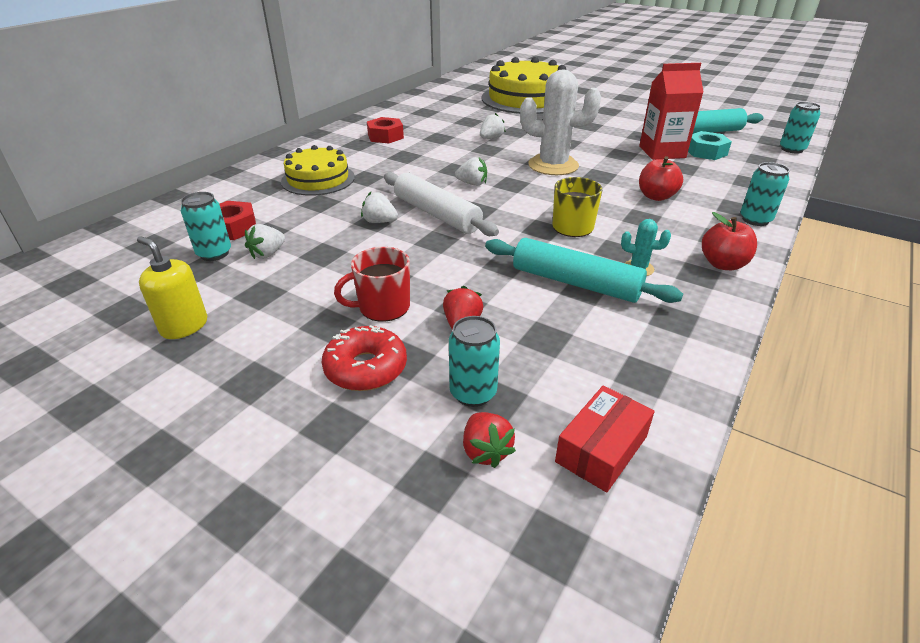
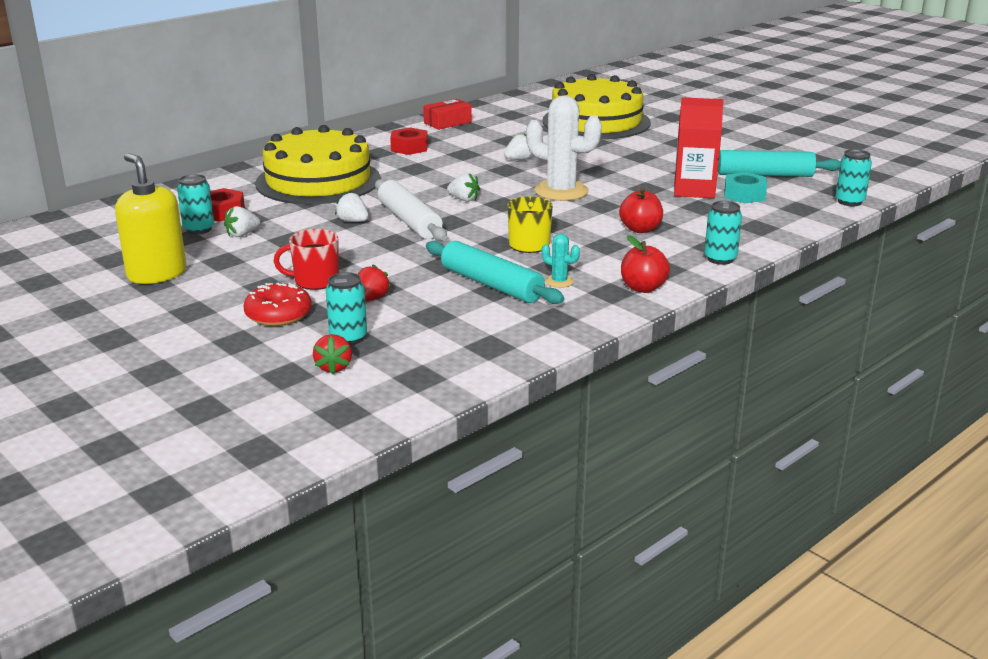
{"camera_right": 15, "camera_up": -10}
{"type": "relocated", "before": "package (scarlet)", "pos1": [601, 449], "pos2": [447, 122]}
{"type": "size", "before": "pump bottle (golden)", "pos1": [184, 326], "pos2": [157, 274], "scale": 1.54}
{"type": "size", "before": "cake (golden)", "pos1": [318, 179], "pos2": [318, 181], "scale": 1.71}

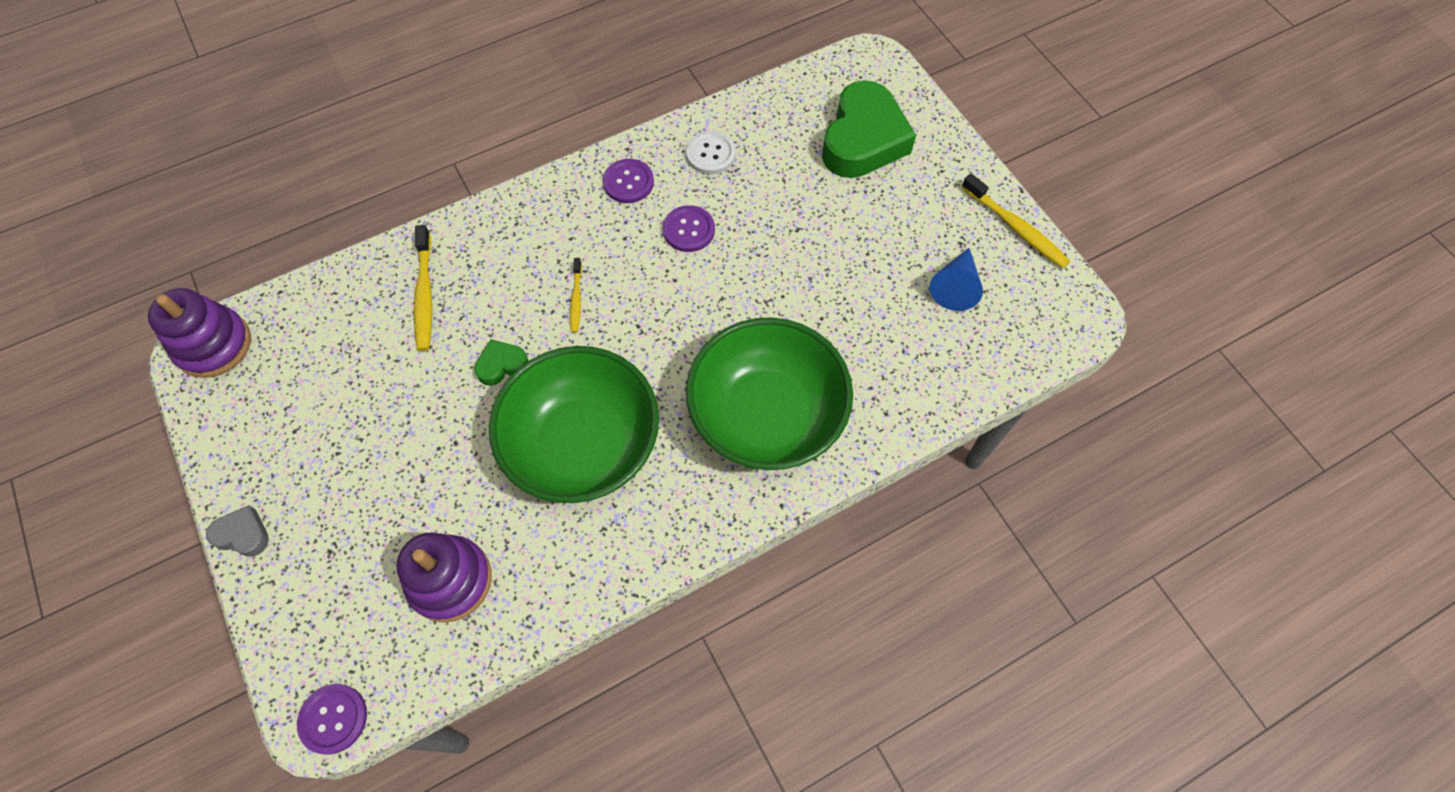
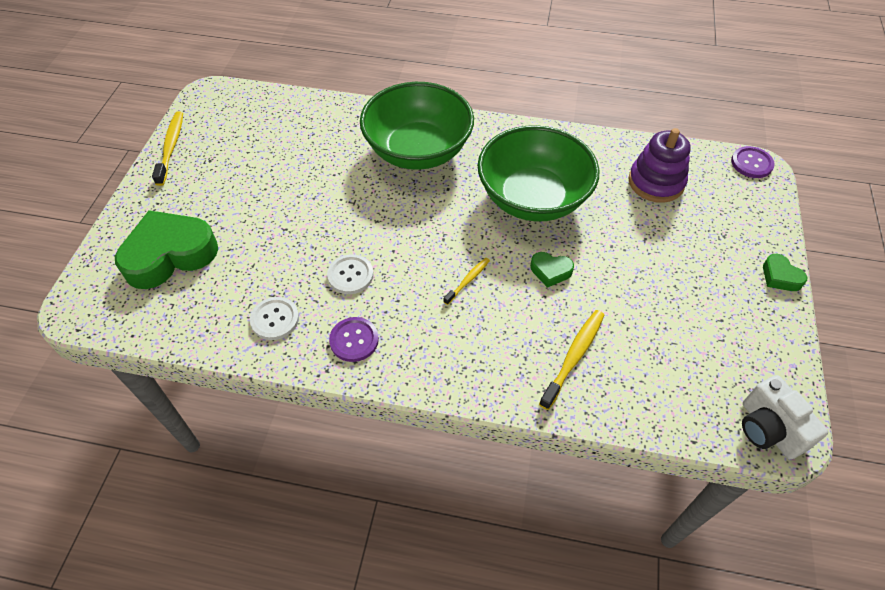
{"camera_right": -140, "camera_up": -10}
{"type": "missing", "before": "solid cone (cobalt)", "pos1": [955, 287]}
{"type": "exchanged", "before": "stacking rings (royal purple)", "after": "camera (pure white)", "pos1": [213, 345], "pos2": [768, 429]}
{"type": "colour", "before": "love heart (grey)", "after": "love heart (leaf-green)", "pos1": [243, 534], "pos2": [780, 277]}
{"type": "colour", "before": "button (royal purple)", "after": "button (pure white)", "pos1": [689, 230], "pos2": [350, 275]}

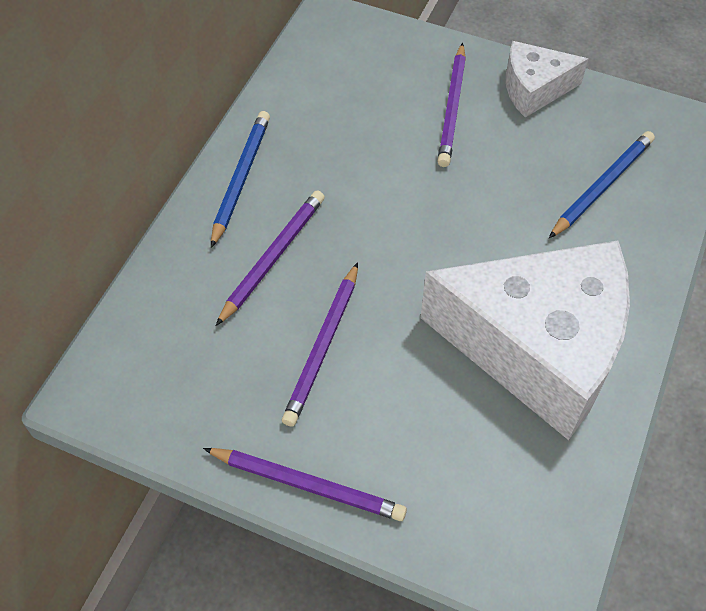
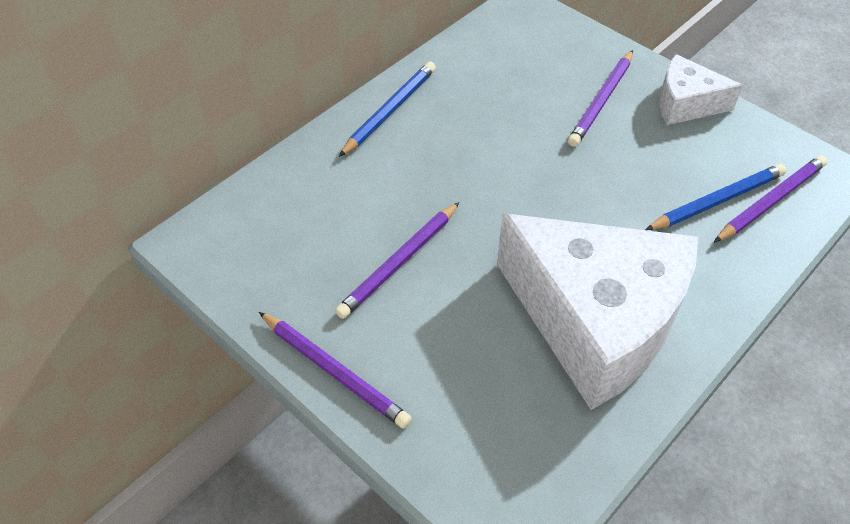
{"camera_right": 20, "camera_up": -5}
{"type": "relocated", "before": "wooden pencil (royal purple)", "pos1": [273, 257], "pos2": [770, 201]}

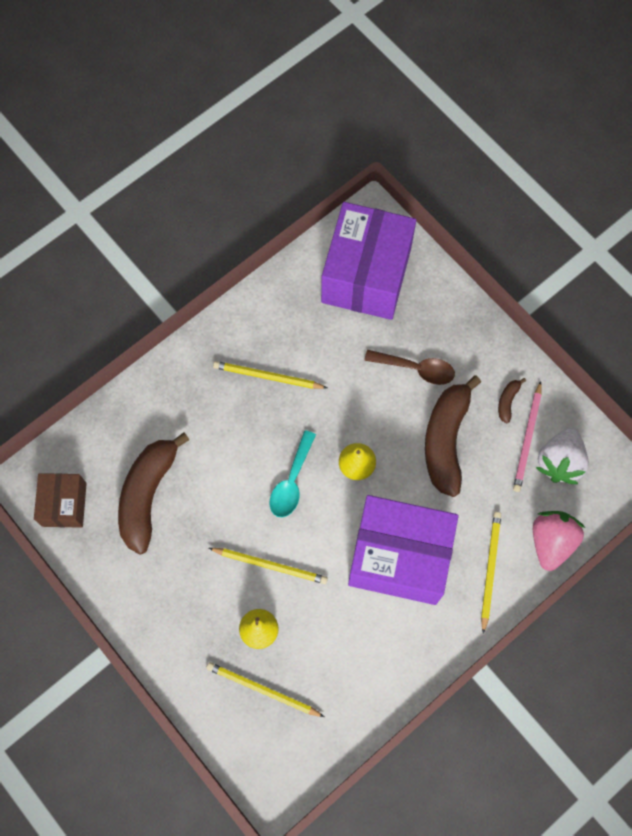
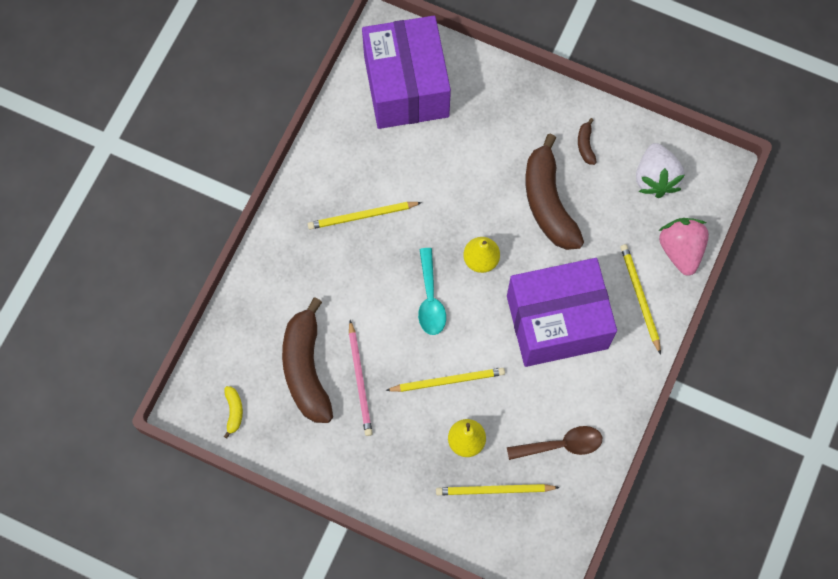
{"camera_right": -25, "camera_up": 0}
{"type": "relocated", "before": "tablespoon (brown)", "pos1": [416, 369], "pos2": [561, 445]}
{"type": "relocated", "before": "wooden pencil (pink)", "pos1": [527, 439], "pos2": [360, 380]}
{"type": "exchanged", "before": "package (brown)", "after": "toy banana (golden)", "pos1": [64, 504], "pos2": [234, 411]}

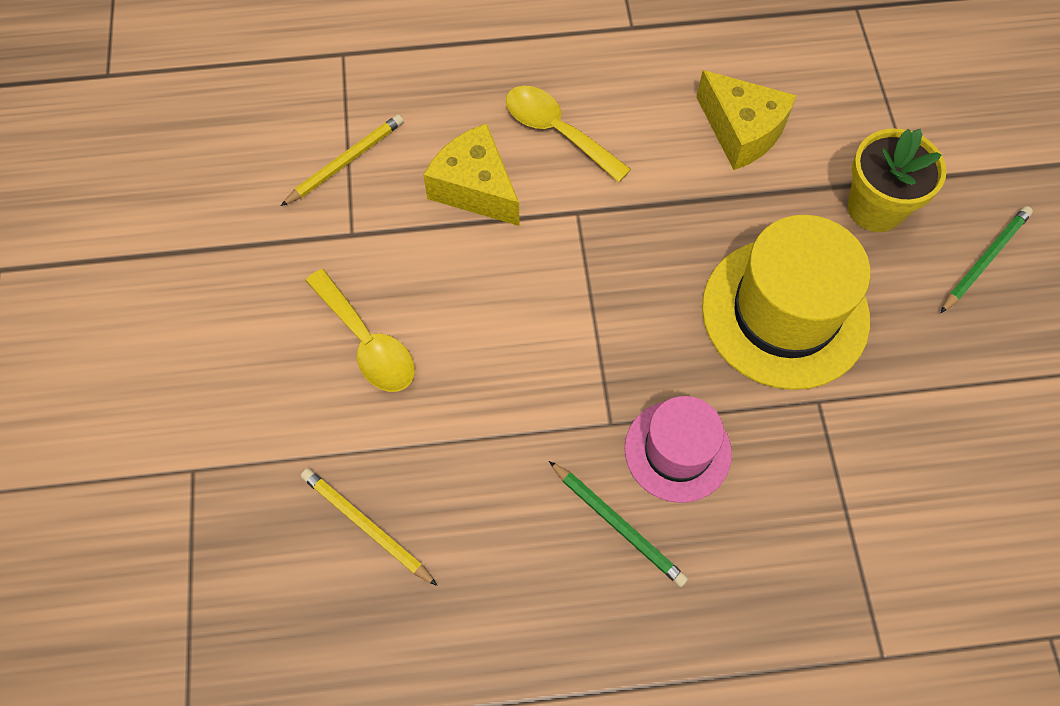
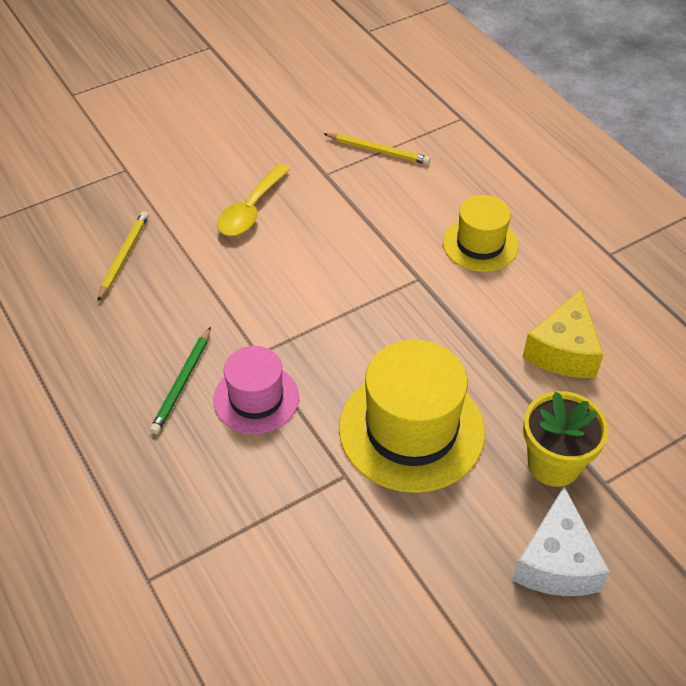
{"camera_right": 65, "camera_up": -15}
{"type": "missing", "before": "cheese wedge (golden)", "pos1": [475, 188]}
{"type": "exchanged", "before": "tablespoon (golden)", "after": "hat (golden)", "pos1": [557, 132], "pos2": [480, 244]}
{"type": "exchanged", "before": "wooden pencil (leaf-green)", "after": "cheese wedge (pure white)", "pos1": [985, 260], "pos2": [556, 562]}

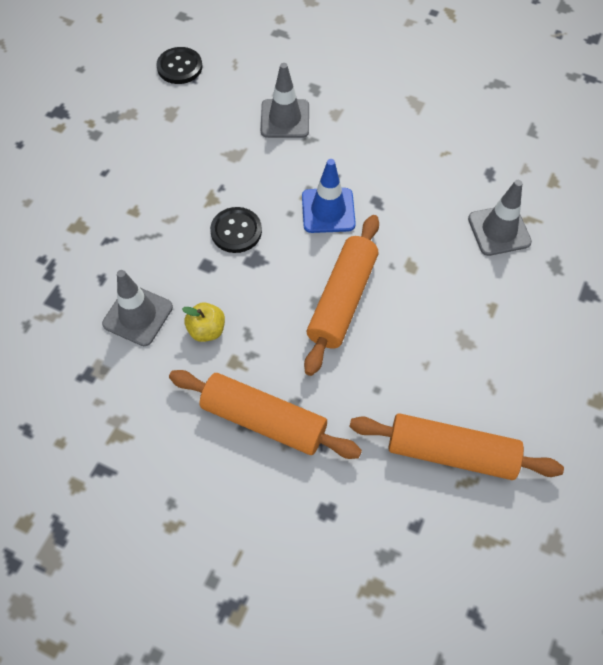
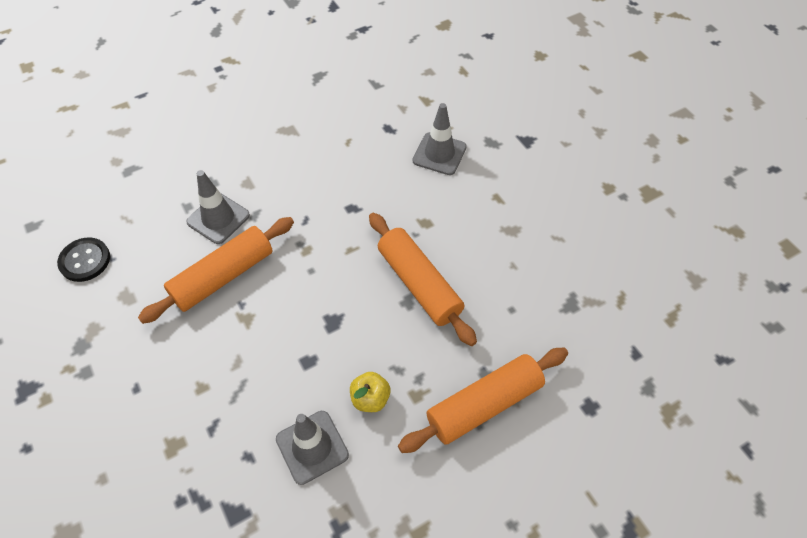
{"camera_right": -55, "camera_up": -5}
{"type": "missing", "before": "button (jet-black)", "pos1": [236, 231]}
{"type": "missing", "before": "traffic cone (cobalt)", "pos1": [328, 210]}
{"type": "relocated", "before": "pastry roller (orange-coloured)", "pos1": [451, 452], "pos2": [223, 276]}

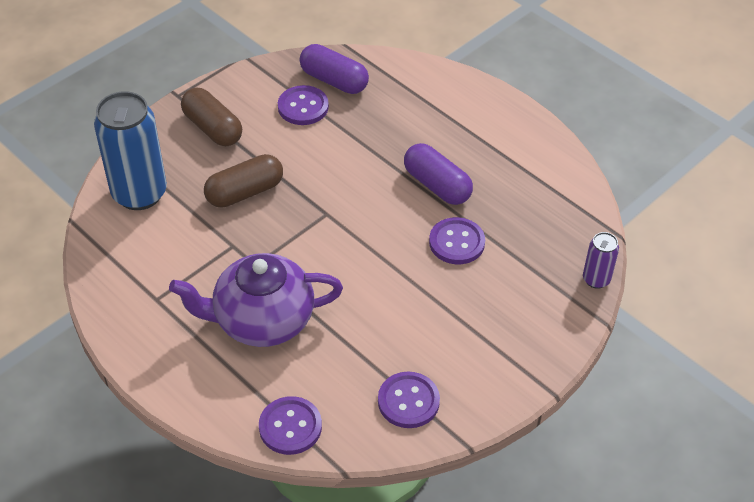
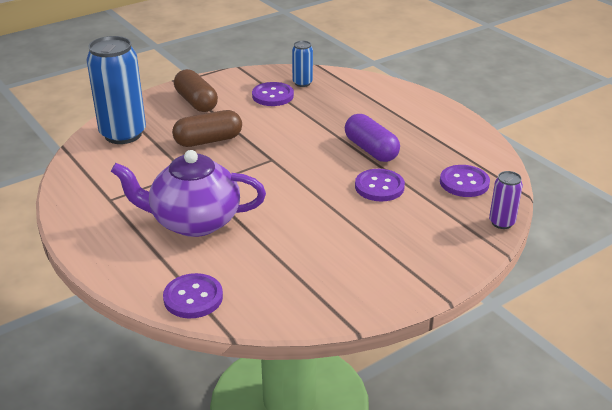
{"camera_right": 10, "camera_up": -15}
{"type": "relocated", "before": "button (royal purple)", "pos1": [408, 401], "pos2": [464, 183]}
{"type": "exchanged", "before": "pill (royal purple)", "after": "can (cobalt)", "pos1": [334, 80], "pos2": [302, 83]}

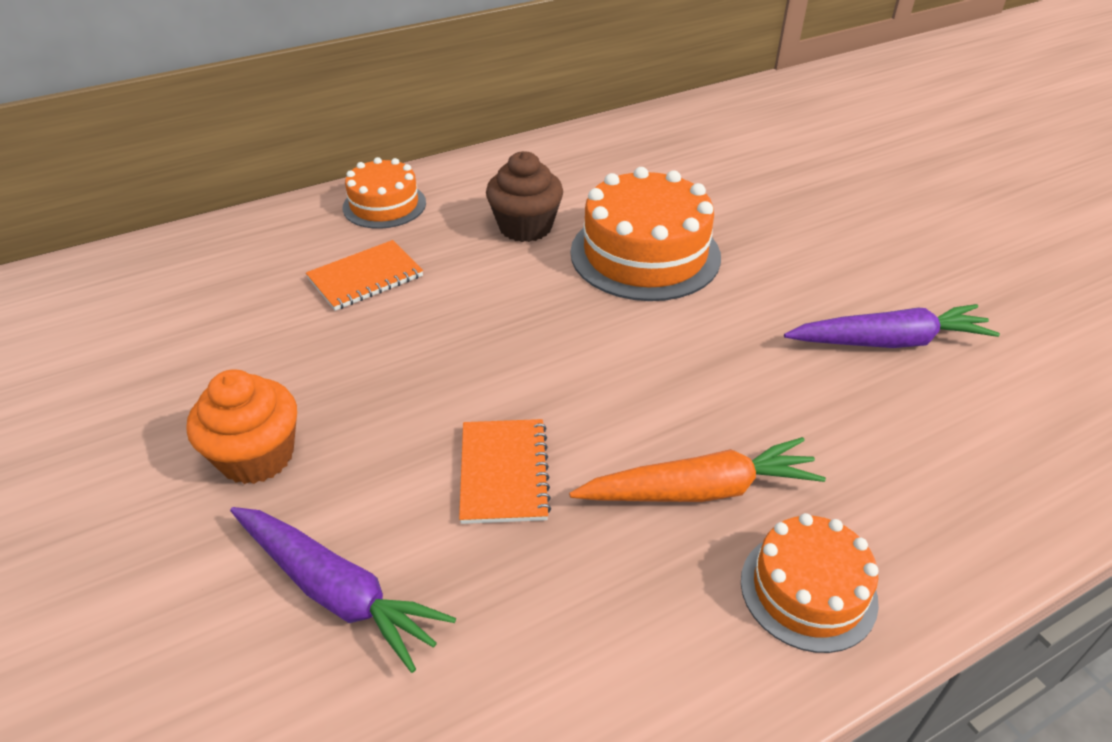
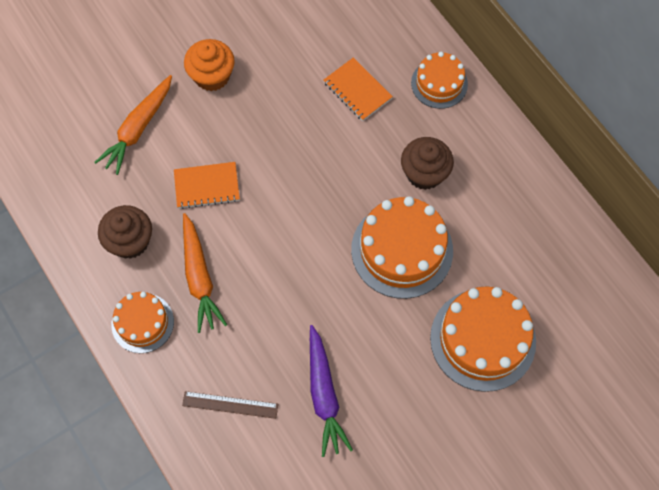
{"camera_right": 85, "camera_up": 25}
{"type": "appeared", "after": "cupcake (brown)", "pos2": [130, 241]}
{"type": "appeared", "after": "straightedge (brown)", "pos2": [230, 405]}
{"type": "appeared", "after": "cake (orange-coloured)", "pos2": [483, 339]}
{"type": "colour", "before": "toy carrot (royal purple)", "after": "toy carrot (orange-coloured)", "pos1": [336, 591], "pos2": [138, 129]}

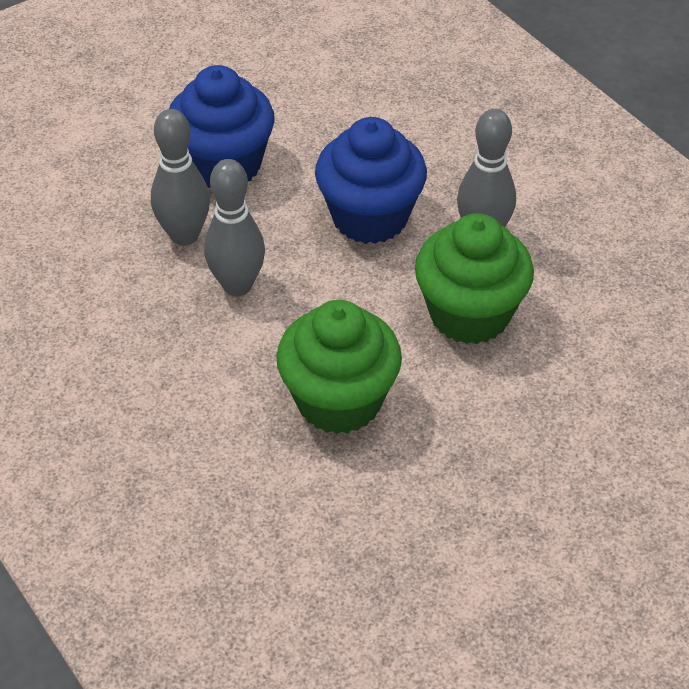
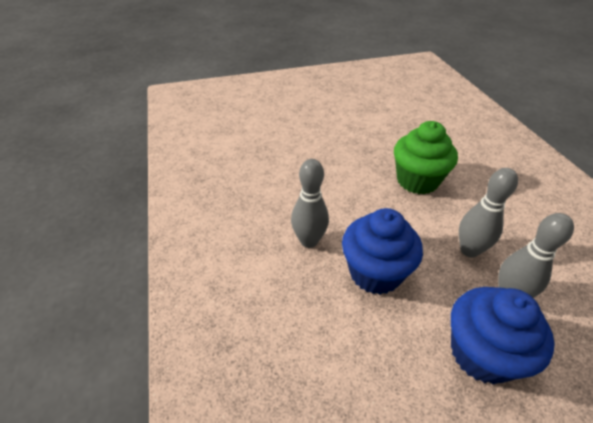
{"camera_right": -160, "camera_up": -5}
{"type": "missing", "before": "cupcake (leaf-green)", "pos1": [469, 314]}

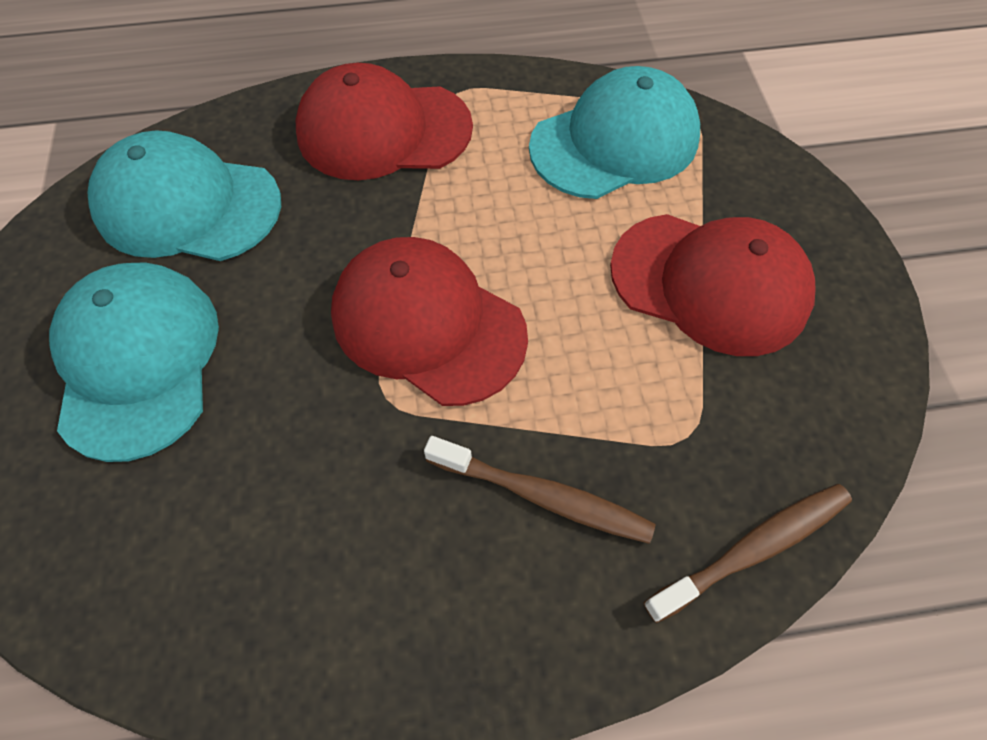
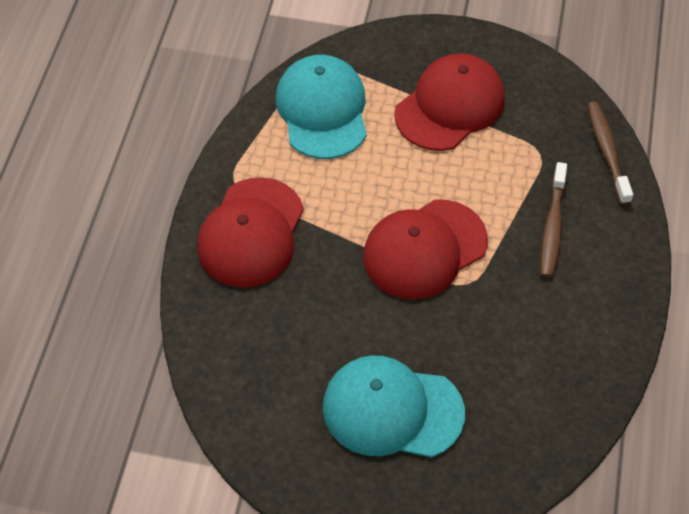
{"camera_right": -70, "camera_up": -5}
{"type": "missing", "before": "cap (aqua)", "pos1": [187, 205]}
{"type": "spun", "before": "tooth brush (brown)", "pos1": [543, 496], "pos2": [552, 227], "turn": 150}

